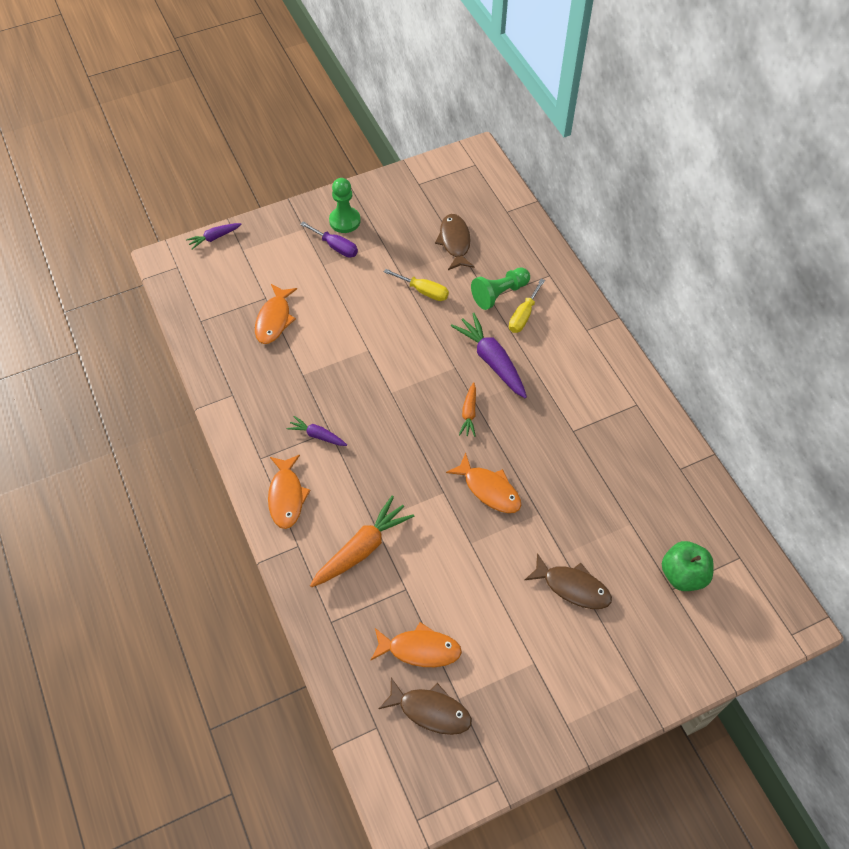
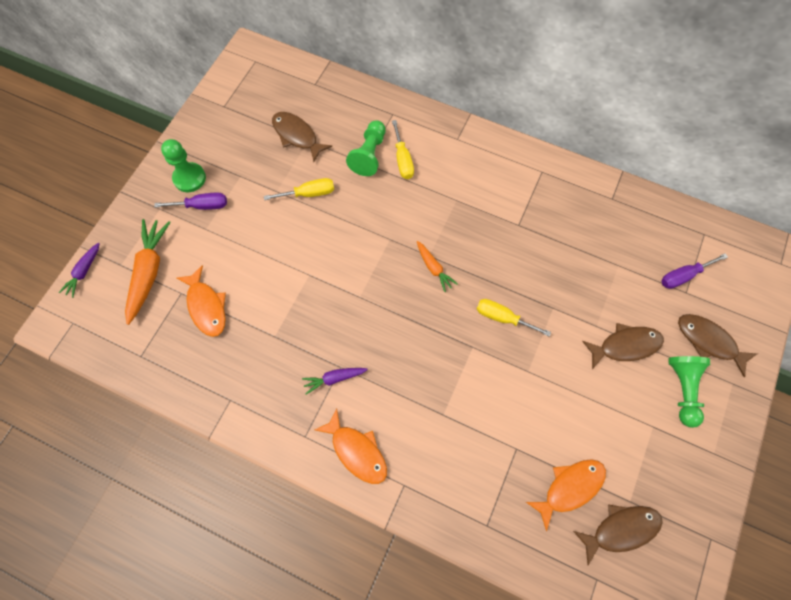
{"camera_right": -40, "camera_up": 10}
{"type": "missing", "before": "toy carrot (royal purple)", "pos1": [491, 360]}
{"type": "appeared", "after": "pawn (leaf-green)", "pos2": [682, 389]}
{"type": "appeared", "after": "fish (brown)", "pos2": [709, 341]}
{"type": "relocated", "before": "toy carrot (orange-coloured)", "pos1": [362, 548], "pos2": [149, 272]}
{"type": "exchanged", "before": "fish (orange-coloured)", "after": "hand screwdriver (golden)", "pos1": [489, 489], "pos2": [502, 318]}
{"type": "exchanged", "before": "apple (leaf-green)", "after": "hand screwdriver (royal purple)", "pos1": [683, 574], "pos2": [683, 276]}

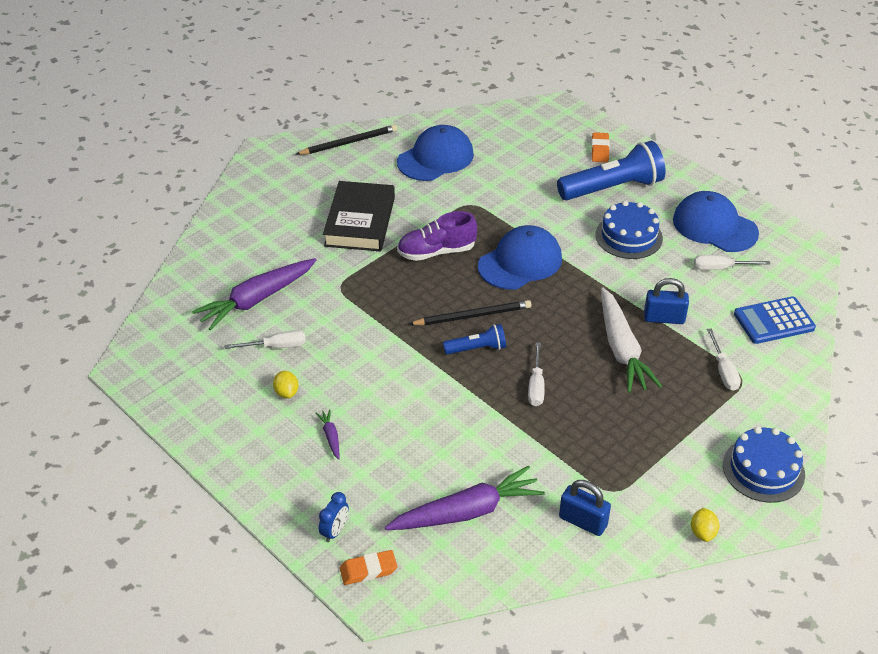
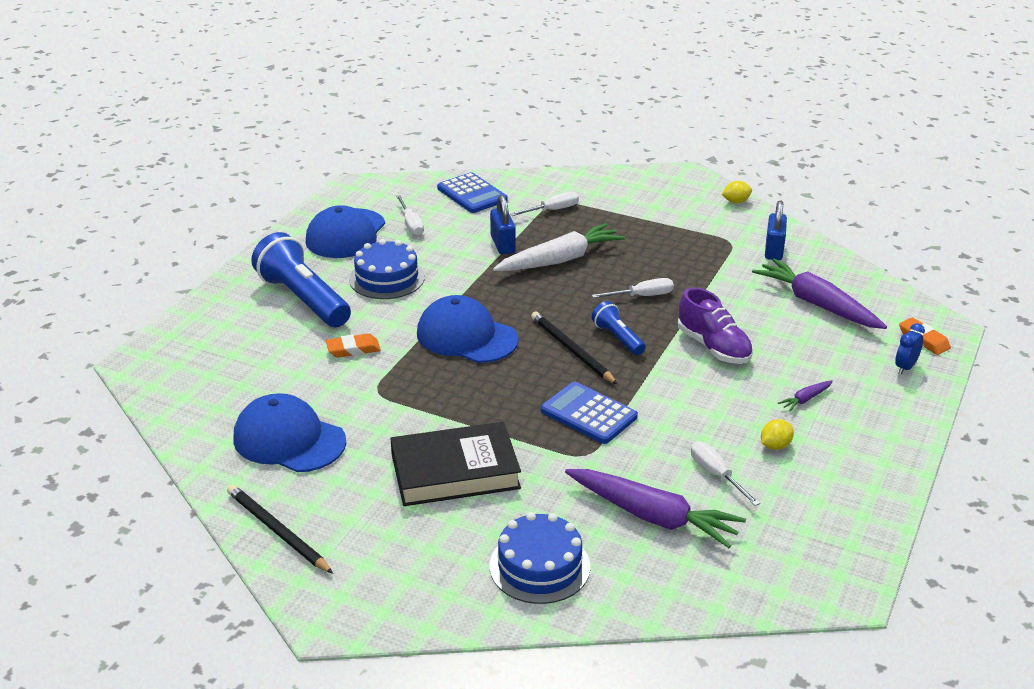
{"camera_right": -110, "camera_up": -10}
{"type": "appeared", "after": "pocket calculator (cobalt)", "pos2": [589, 414]}
{"type": "relocated", "before": "lace-up shoe (royal purple)", "pos1": [436, 252], "pos2": [713, 347]}
{"type": "relocated", "before": "pencil eraser (orange-coloured)", "pos1": [600, 150], "pos2": [353, 349]}
{"type": "relocated", "before": "cake (cobalt)", "pos1": [763, 469], "pos2": [539, 566]}
{"type": "spun", "before": "bedside clock (cobalt)", "pos1": [335, 531], "pos2": [905, 367], "turn": -60}

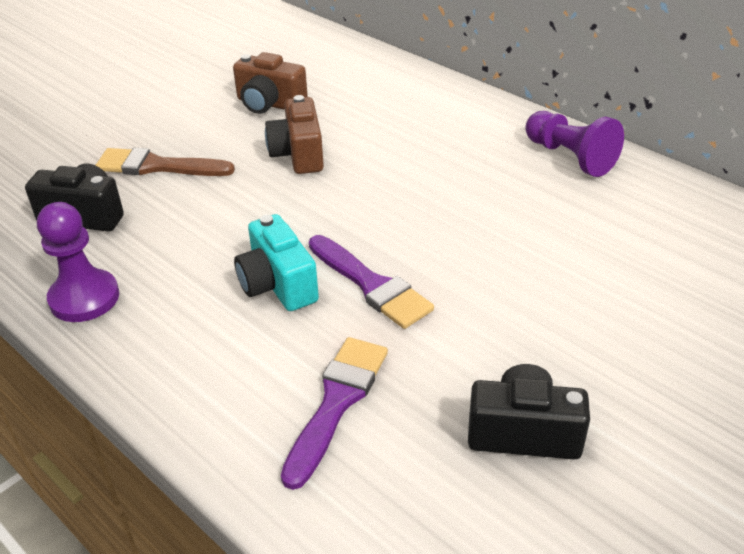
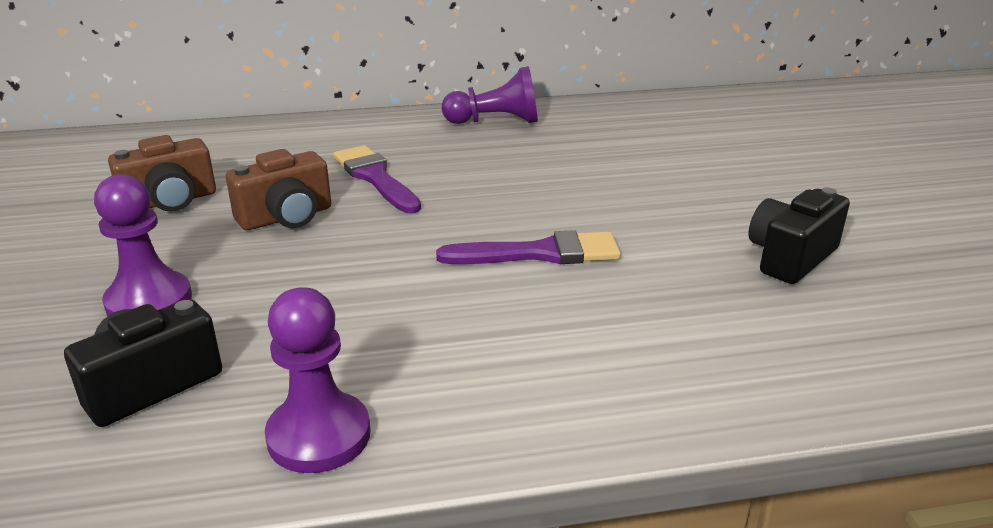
{"camera_right": -55, "camera_up": -10}
{"type": "missing", "before": "camera (aqua)", "pos1": [277, 284]}
{"type": "relocated", "before": "brush (royal purple)", "pos1": [337, 402], "pos2": [375, 178]}
{"type": "exchanged", "before": "brush (brown)", "after": "pawn (royal purple)", "pos1": [157, 166], "pos2": [149, 301]}
{"type": "spun", "before": "camera (brown)", "pos1": [298, 154], "pos2": [286, 217], "turn": -60}

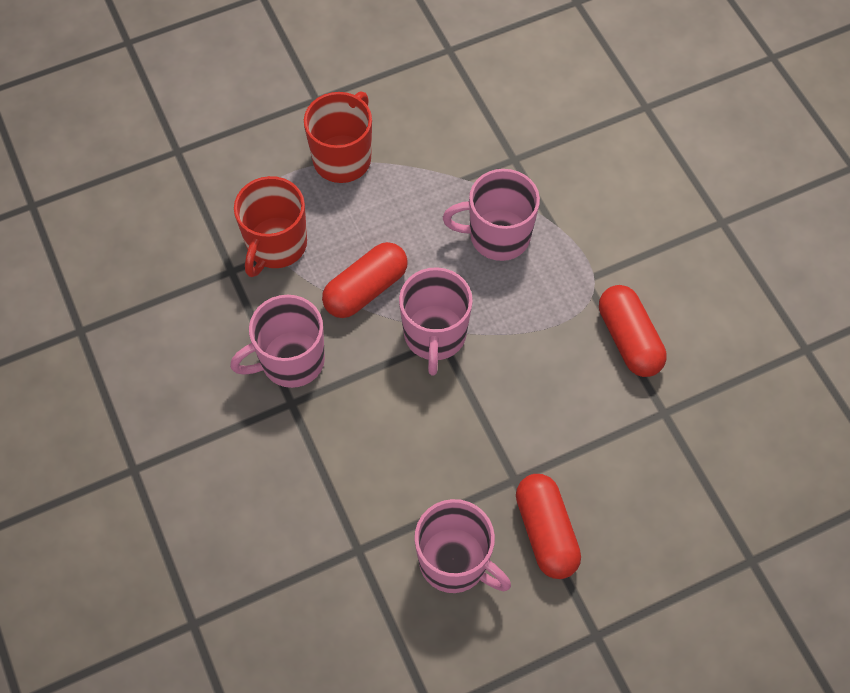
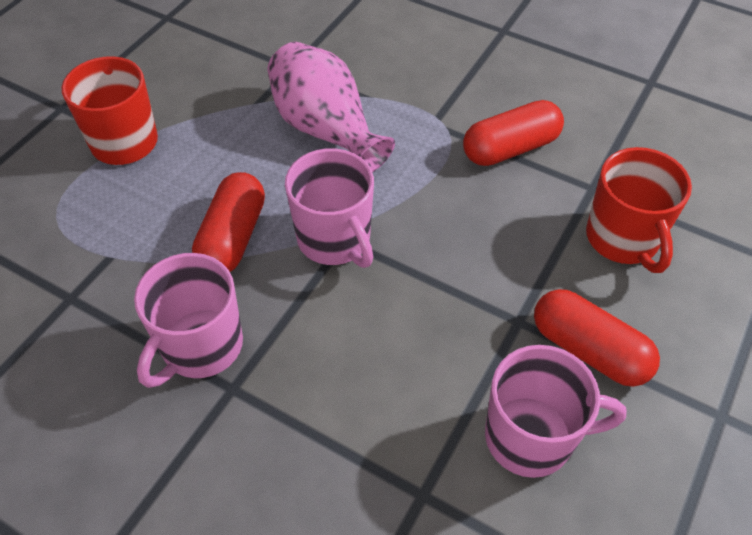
{"camera_right": -35, "camera_up": -10}
{"type": "relocated", "before": "mug (scarlet)", "pos1": [276, 246], "pos2": [623, 239]}
{"type": "exchanged", "before": "mug (pink)", "after": "vase (pink)", "pos1": [497, 236], "pos2": [326, 130]}
{"type": "spun", "before": "pill (scarlet)", "pos1": [629, 339], "pos2": [510, 148], "turn": -60}

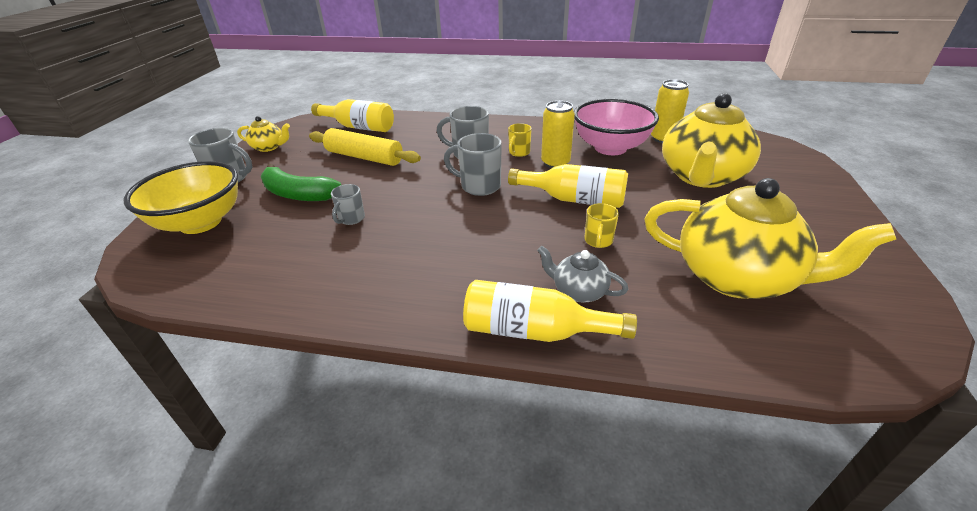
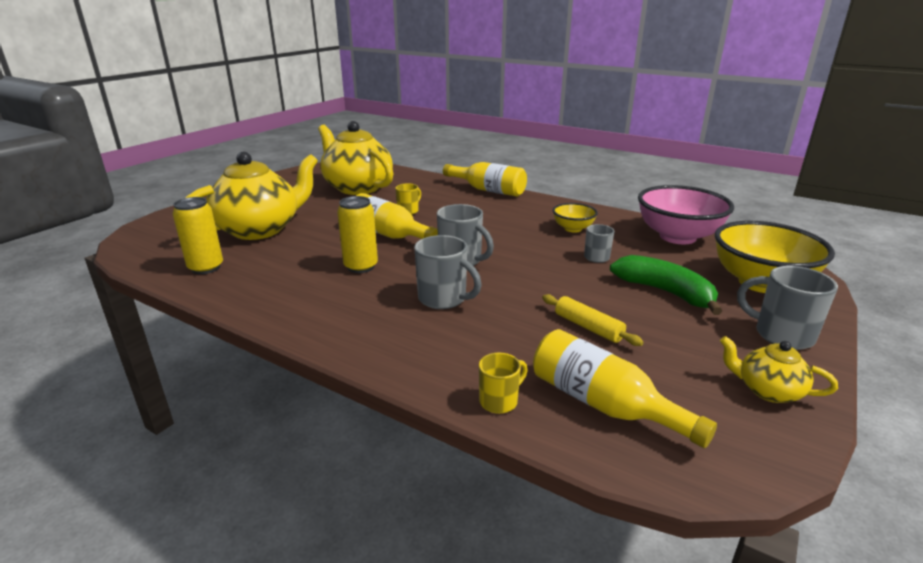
{"camera_right": -160, "camera_up": -10}
{"type": "missing", "before": "tea pot (grey)", "pos1": [578, 291]}
{"type": "appeared", "after": "deep dish (golden)", "pos2": [573, 229]}
{"type": "relocated", "before": "mug (golden)", "pos1": [519, 153], "pos2": [499, 401]}
{"type": "relocated", "before": "deep dish (pink)", "pos1": [610, 148], "pos2": [677, 237]}
{"type": "size", "before": "pastry roller (golden)", "pos1": [364, 157], "pos2": [588, 327], "scale": 0.6}

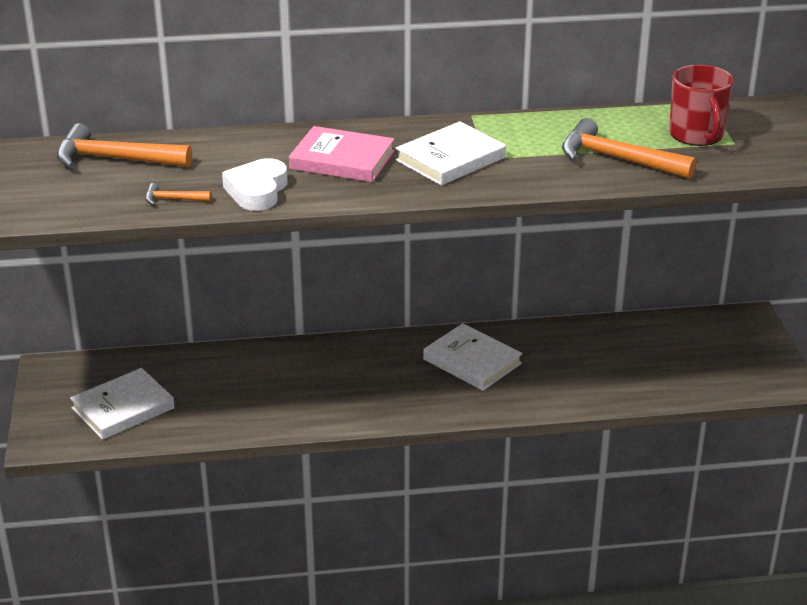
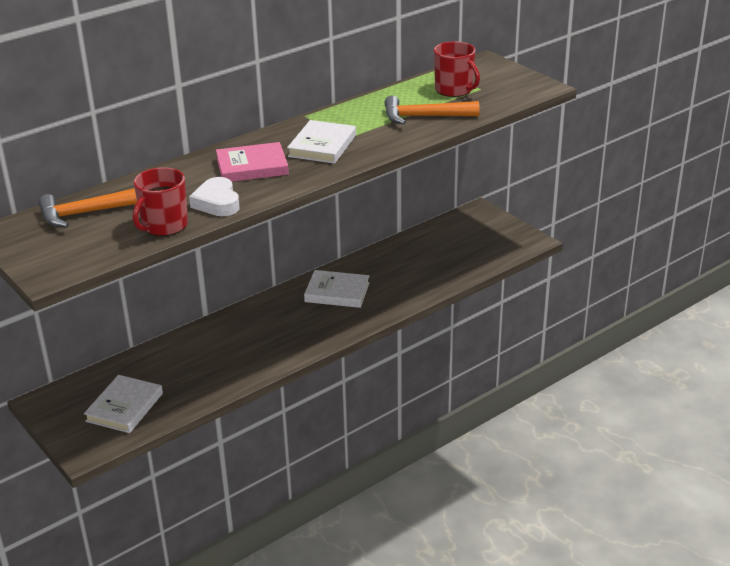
{"camera_right": -30, "camera_up": 0}
{"type": "exchanged", "before": "carpenter's hammer (orange-coloured)", "after": "mug (scarlet)", "pos1": [173, 199], "pos2": [164, 226]}

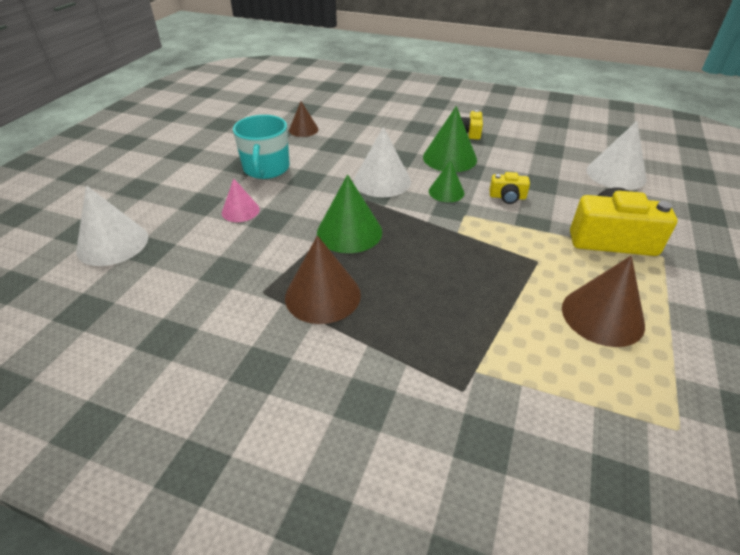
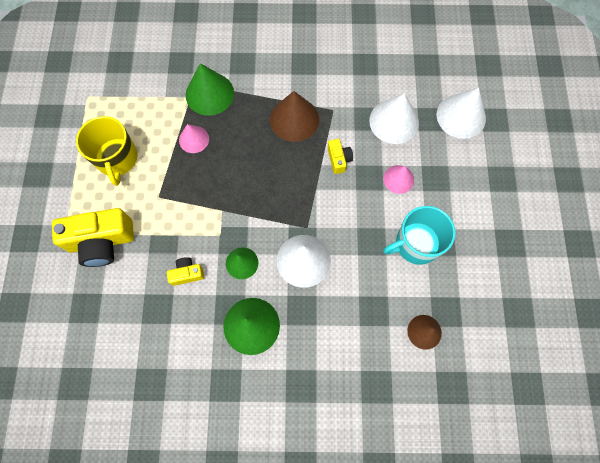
{"camera_right": 160, "camera_up": 30}
{"type": "appeared", "after": "solid cone (pink)", "pos2": [194, 139]}
{"type": "relocated", "before": "solid cone (leaf-green)", "pos1": [349, 232], "pos2": [209, 94]}
{"type": "relocated", "before": "camera (golden)", "pos1": [471, 132], "pos2": [339, 159]}
{"type": "relocated", "before": "solid cone (pure white)", "pos1": [616, 174], "pos2": [394, 121]}
{"type": "exchanged", "before": "solid cone (brown)", "after": "mug (golden)", "pos1": [602, 316], "pos2": [117, 159]}
{"type": "spun", "before": "mug (aqua)", "pos1": [266, 168], "pos2": [416, 244], "turn": -90}

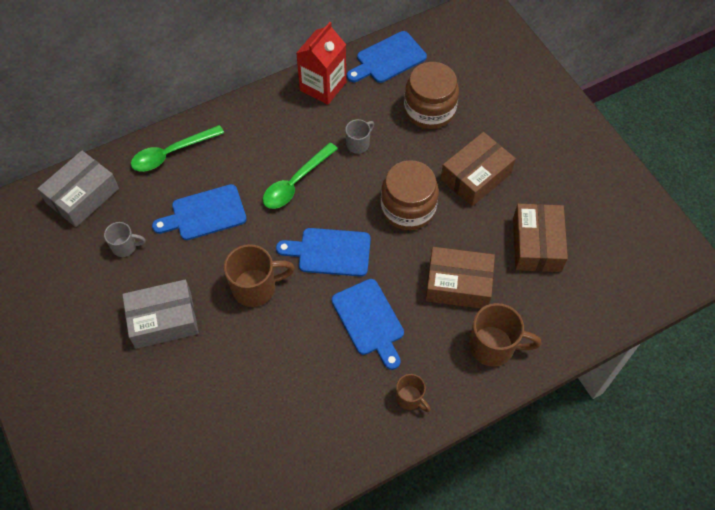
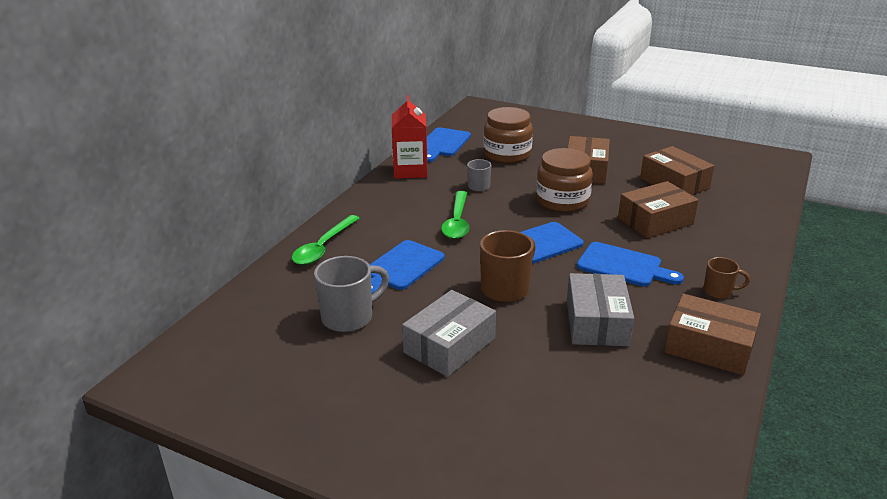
{"camera_right": -35, "camera_up": -30}
{"type": "missing", "before": "mug (brown)", "pos1": [493, 346]}
{"type": "appeared", "after": "package (brown)", "pos2": [709, 347]}
{"type": "relocated", "before": "package (grey)", "pos1": [82, 196], "pos2": [597, 322]}
{"type": "size", "before": "mug (grey)", "pos1": [125, 247], "pos2": [349, 317], "scale": 1.74}

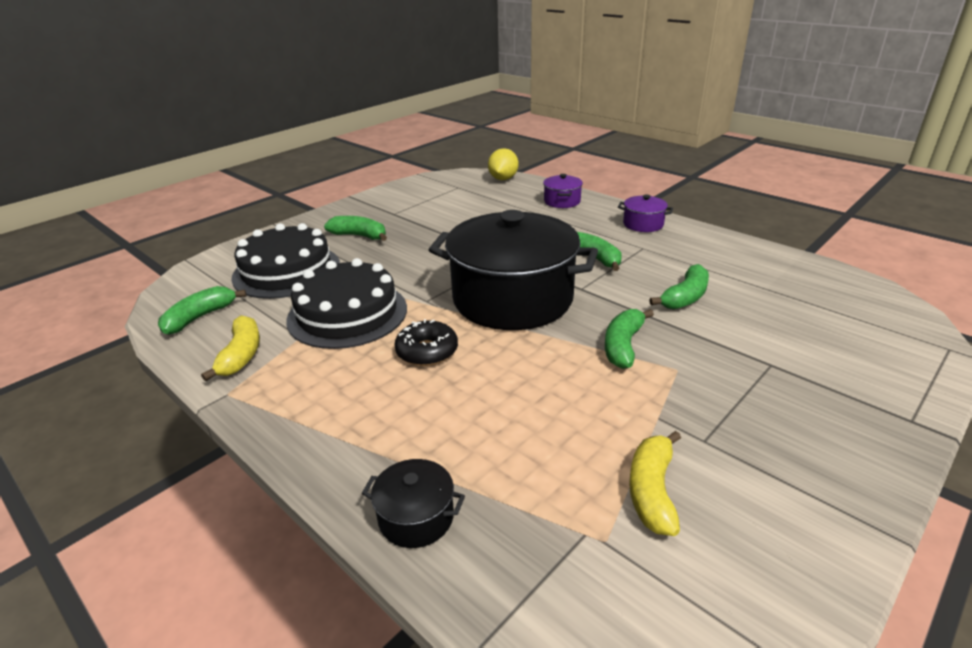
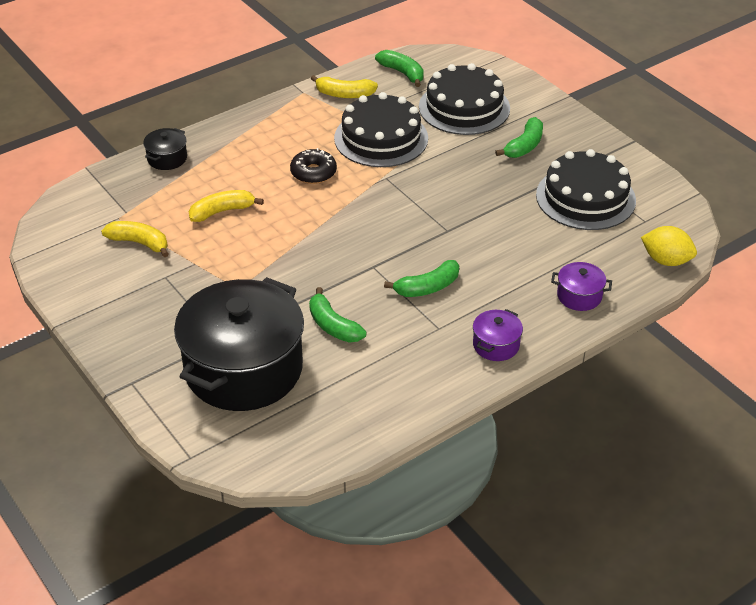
{"camera_right": 100, "camera_up": 10}
{"type": "missing", "before": "toy banana (leaf-green)", "pos1": [623, 346]}
{"type": "appeared", "after": "toy banana (golden)", "pos2": [222, 211]}
{"type": "appeared", "after": "cake (jet-black)", "pos2": [585, 197]}
{"type": "relocated", "before": "cooking pot (jet-black)", "pos1": [512, 299], "pos2": [243, 369]}

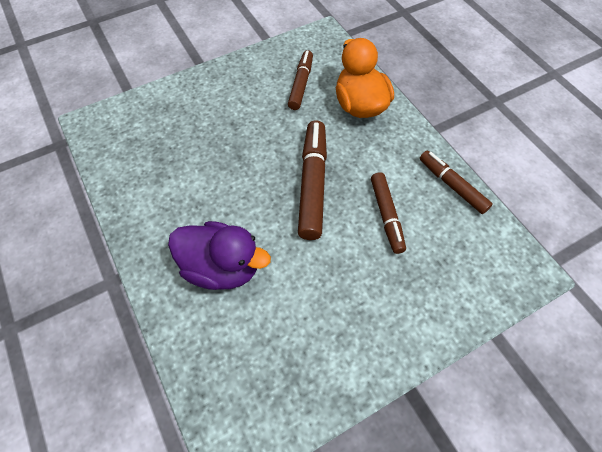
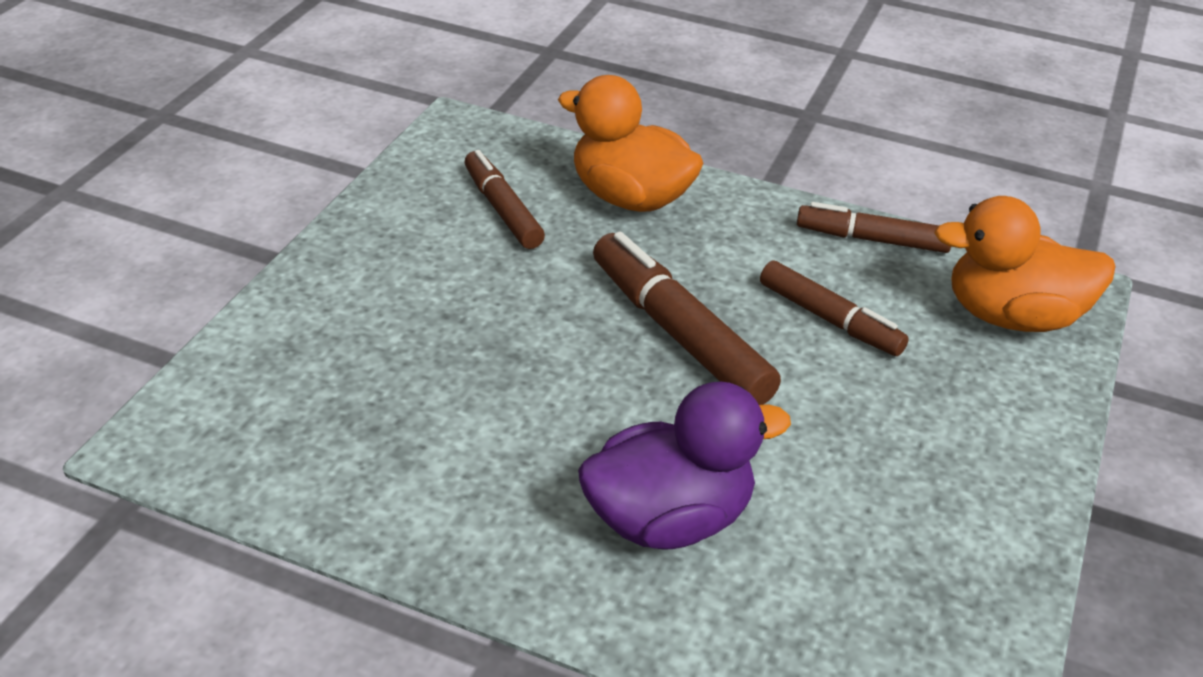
{"camera_right": -40, "camera_up": -20}
{"type": "appeared", "after": "rubber duck (orange-coloured)", "pos2": [1012, 317]}

